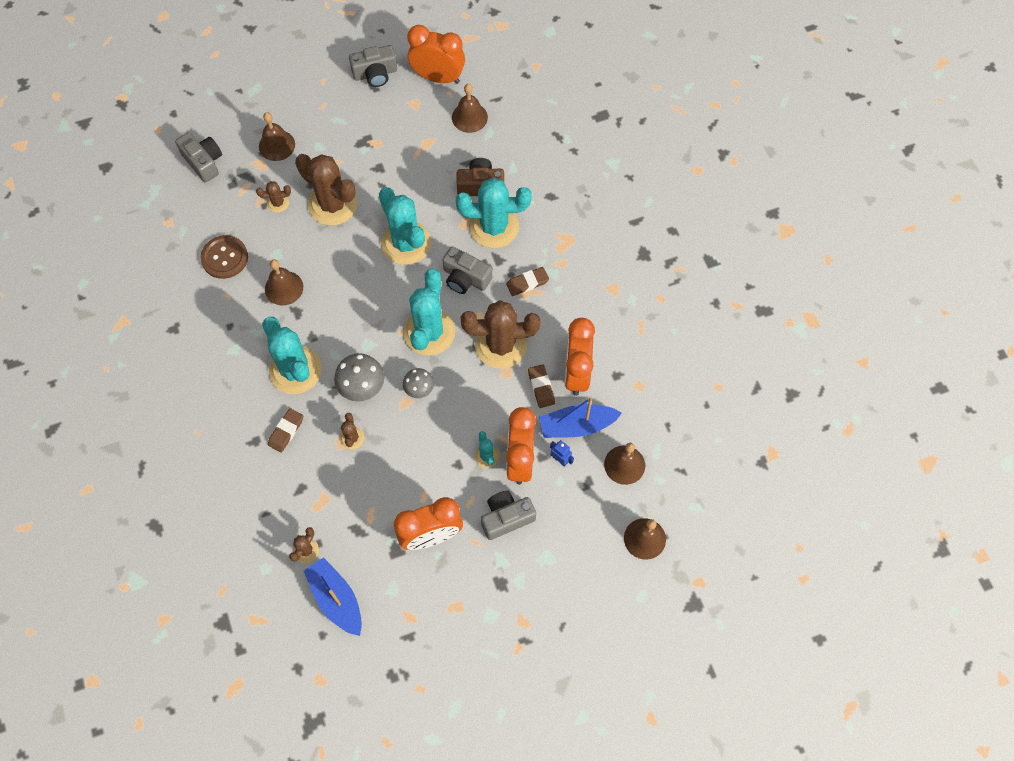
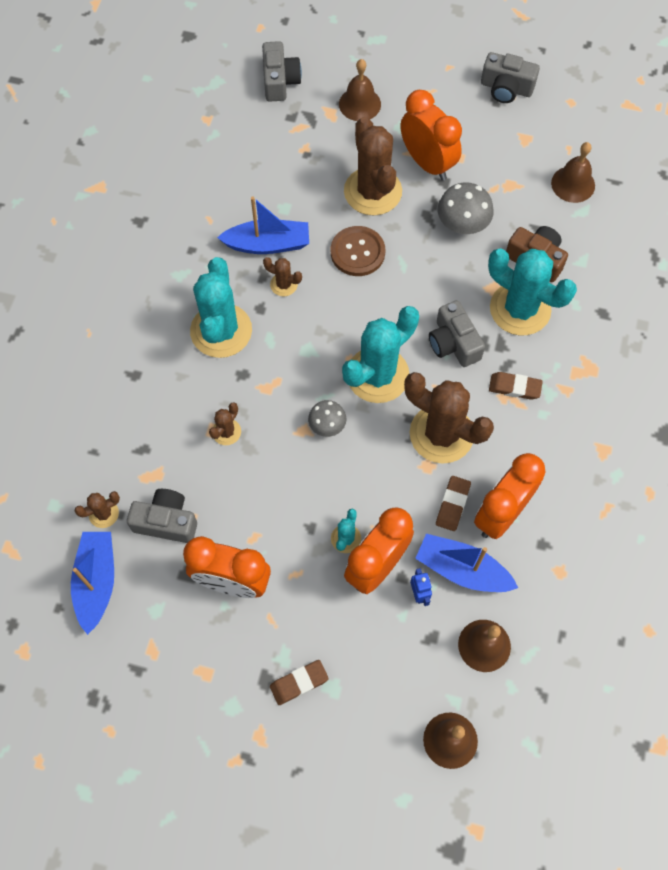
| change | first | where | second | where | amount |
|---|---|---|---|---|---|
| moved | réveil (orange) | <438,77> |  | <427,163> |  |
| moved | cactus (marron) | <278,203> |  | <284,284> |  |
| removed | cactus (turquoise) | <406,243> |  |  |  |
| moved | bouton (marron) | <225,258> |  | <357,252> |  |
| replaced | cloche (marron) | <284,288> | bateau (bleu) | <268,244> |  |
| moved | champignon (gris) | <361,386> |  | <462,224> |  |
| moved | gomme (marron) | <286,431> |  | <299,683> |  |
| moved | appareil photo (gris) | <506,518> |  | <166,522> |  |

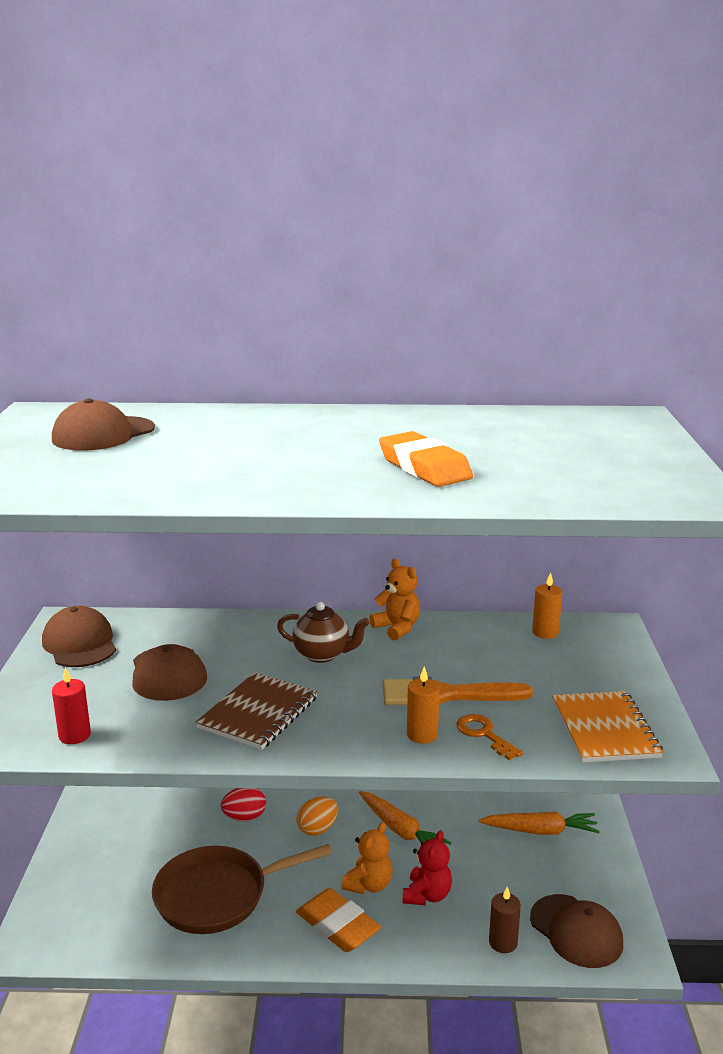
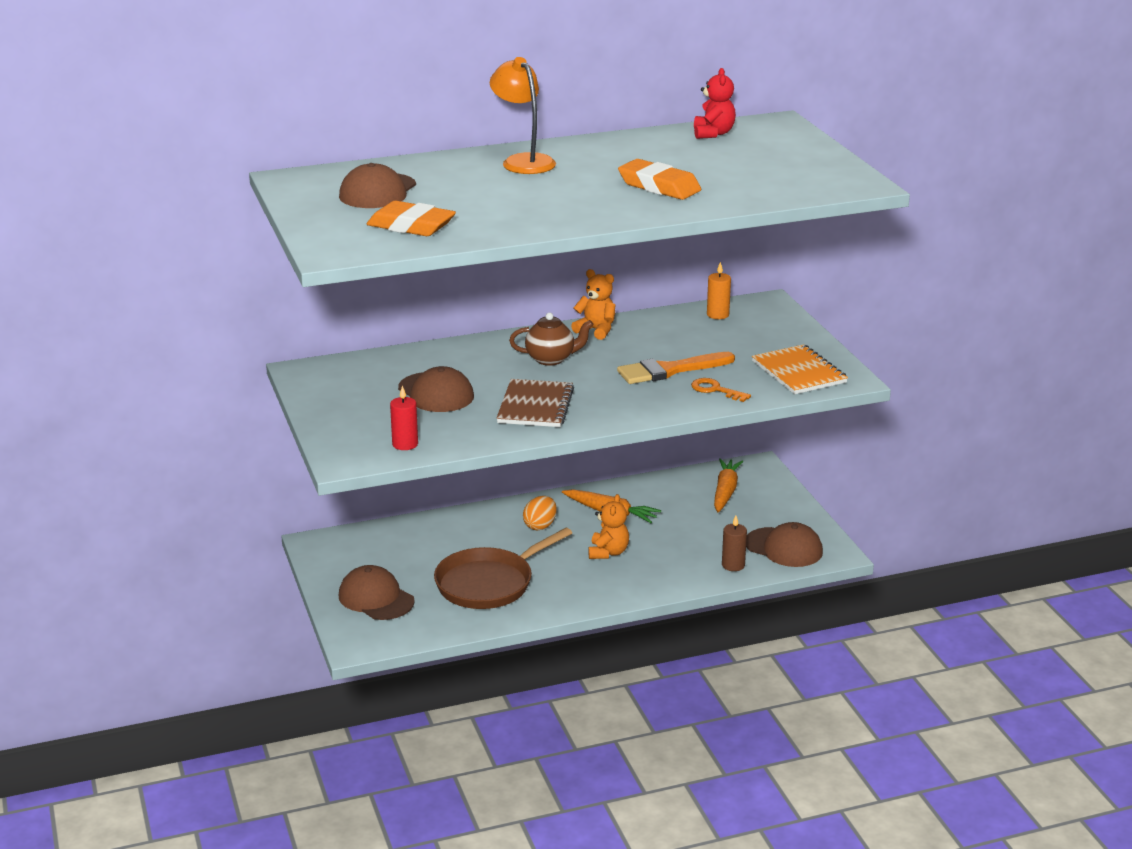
| change | first | where | second | where | amount |
|---|---|---|---|---|---|
| moved | casquette (marron) | <80,643> |  | <376,598> |  |
| removed | bougie (orange) | <422,735> |  |  |  |
| removed | œuf (rouge) | <244,817> |  |  |  |
| turned | carotte (orange) | <540,831> |  | <725,492> | 60 degrees counterclockwise |
| moved | ours en peluche (rouge) | <427,895> |  | <713,134> |  |
| moved | gomme (orange) | <337,926> |  | <411,226> |  |
| added |  |  | lampe (orange) | <523,161> |  |

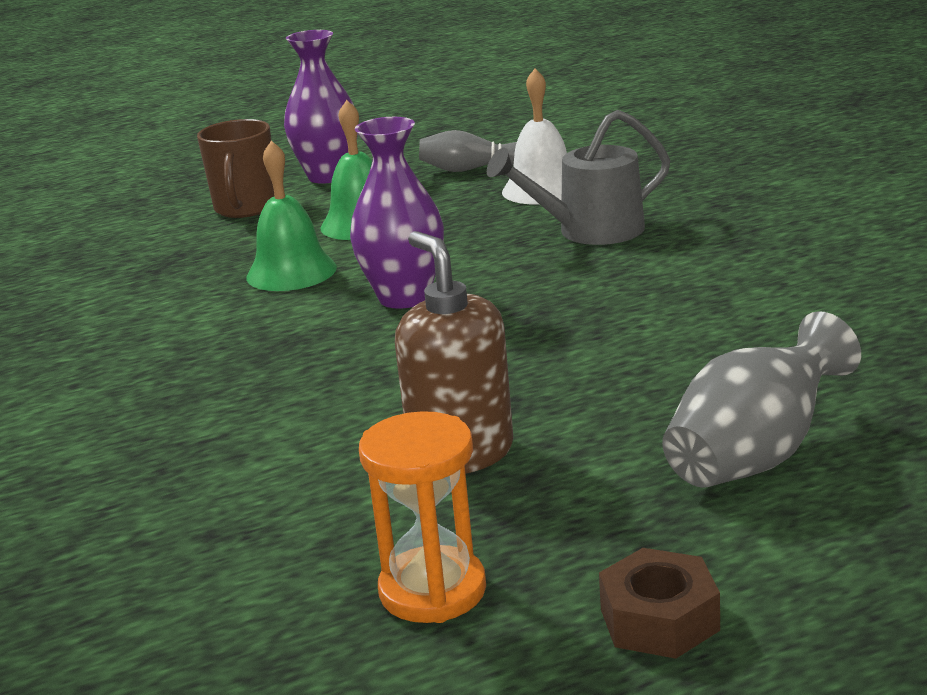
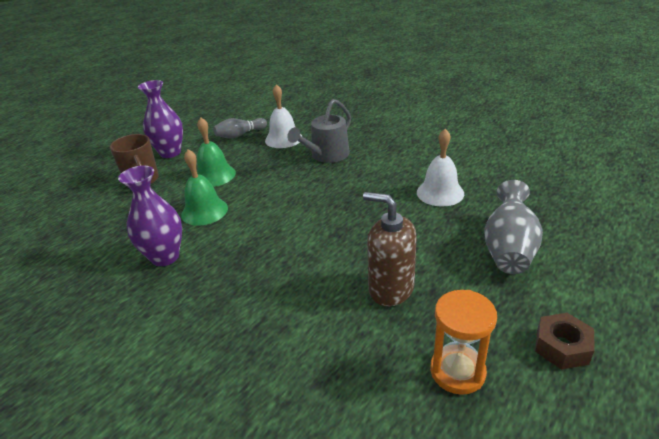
| change | first | where | second | where | amount |
|---|---|---|---|---|---|
| moved | vase (violet) | <404,297> |  | <165,257> |  |
| added |  |  | cloche (blanc) | <440,193> |  |

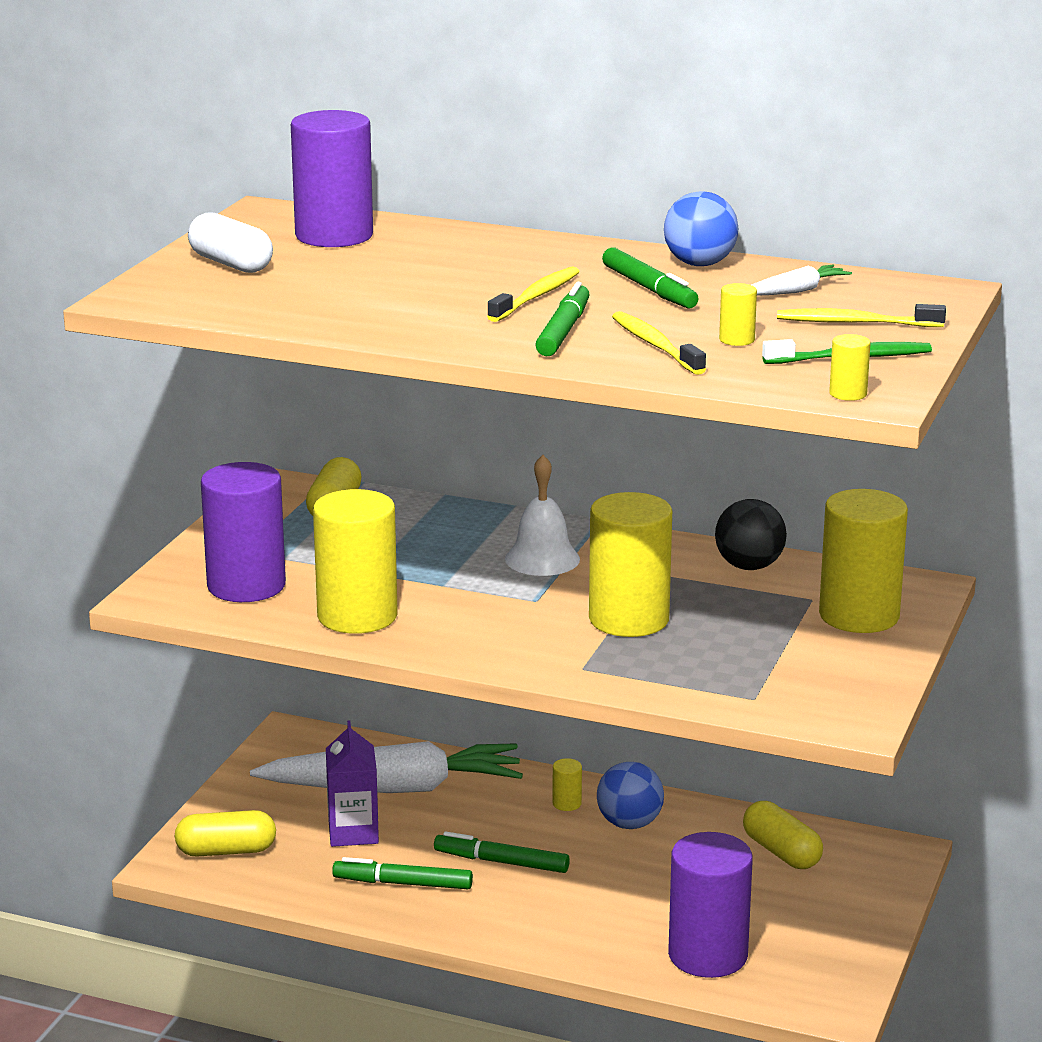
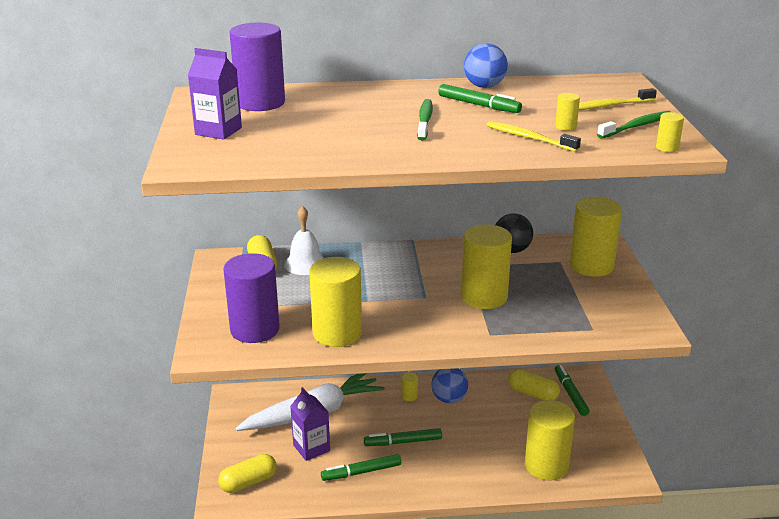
| change | first | where | second | where | amount |
|---|---|---|---|---|---|
| replaced | gélule (blanc) | <231,264> | brique de lait (violet) | <218,131> |  |
| removed | carotte (blanc) | <796,291> |  |  |  |
| recoloured | brosse à dents (jaune) | <536,296> | brosse à dents (vert) | <425,120> |  |
| moved | feutre (vert) | <563,331> |  | <570,394> |  |
| moved | cloche (blanc) | <542,559> |  | <305,264> |  |
| recoloured | cylindre (violet) | <708,955> | cylindre (jaune) | <546,465> |  |

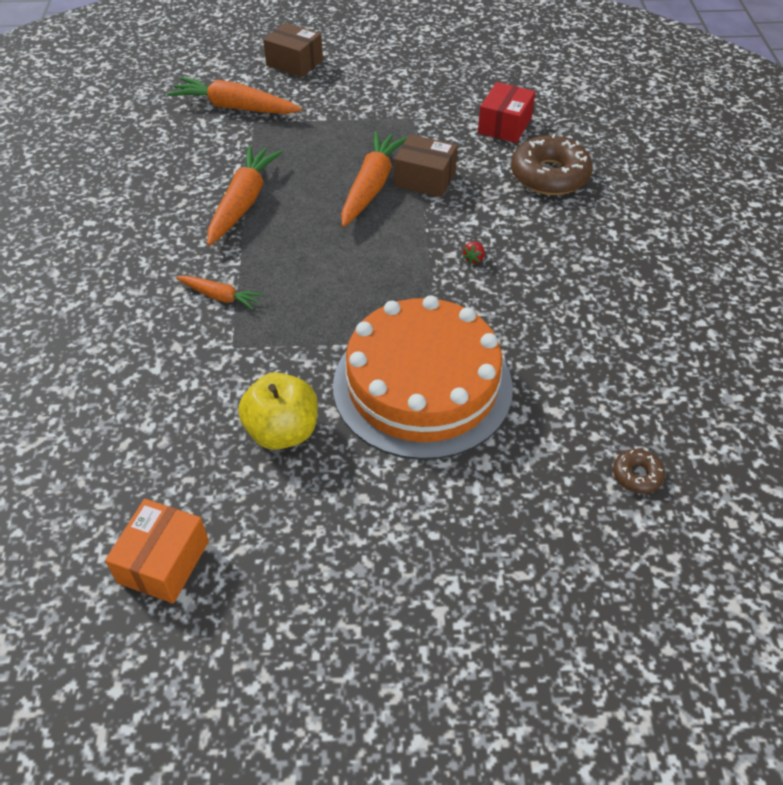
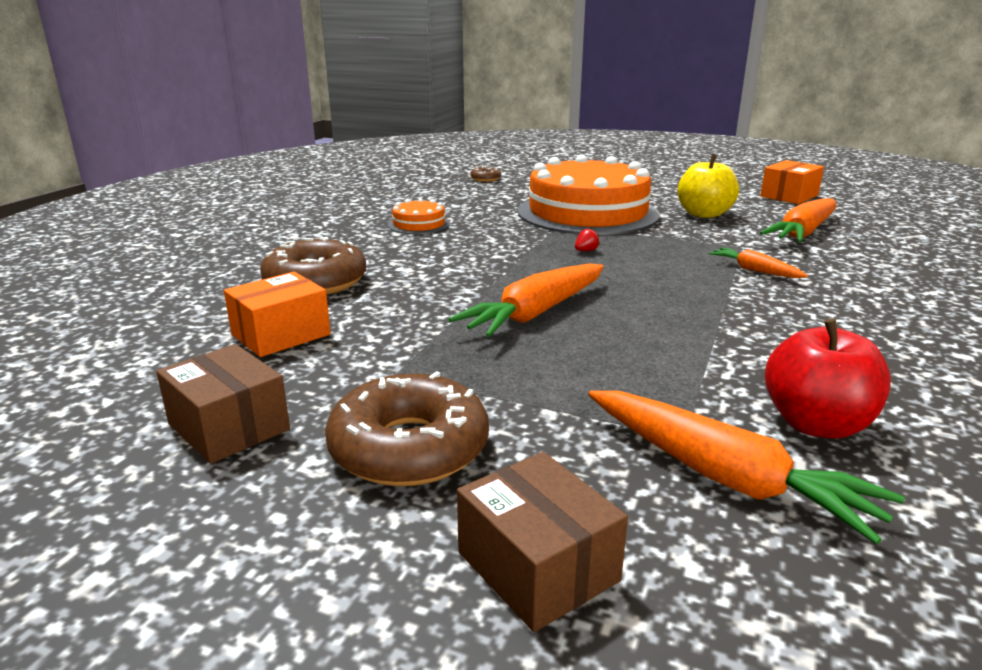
| change | first | where | second | where | amount |
|---|---|---|---|---|---|
| recoloured | boîte (rouge) | <504,125> | boîte (orange) | <281,334> |  |
| moved | boîte (marron) | <425,179> |  | <228,427> |  |
| moved | carotte (orange) | <243,203> |  | <803,233> |  |
| moved | fraise (rouge) | <474,259> |  | <586,251> |  |
| added |  |  | gâteau (orange) | <419,224> |  |
| added |  |  | pomme (rouge) | <816,424> |  |
| added |  |  | beignet (marron) | <409,448> |  |

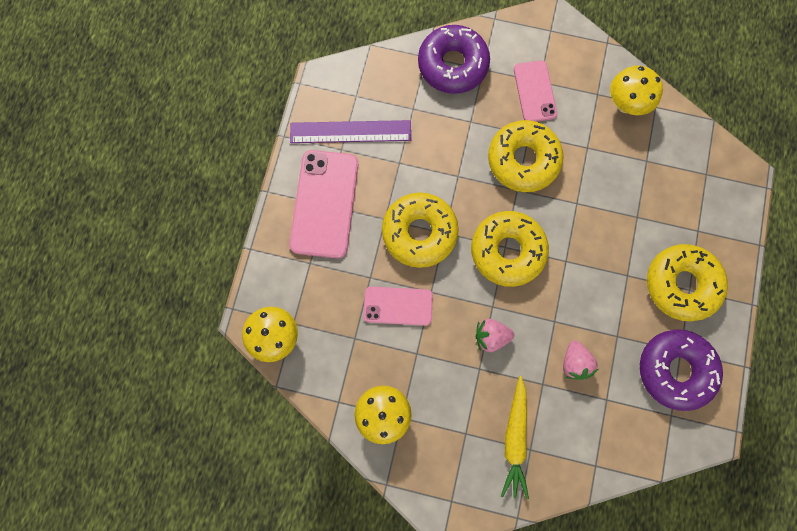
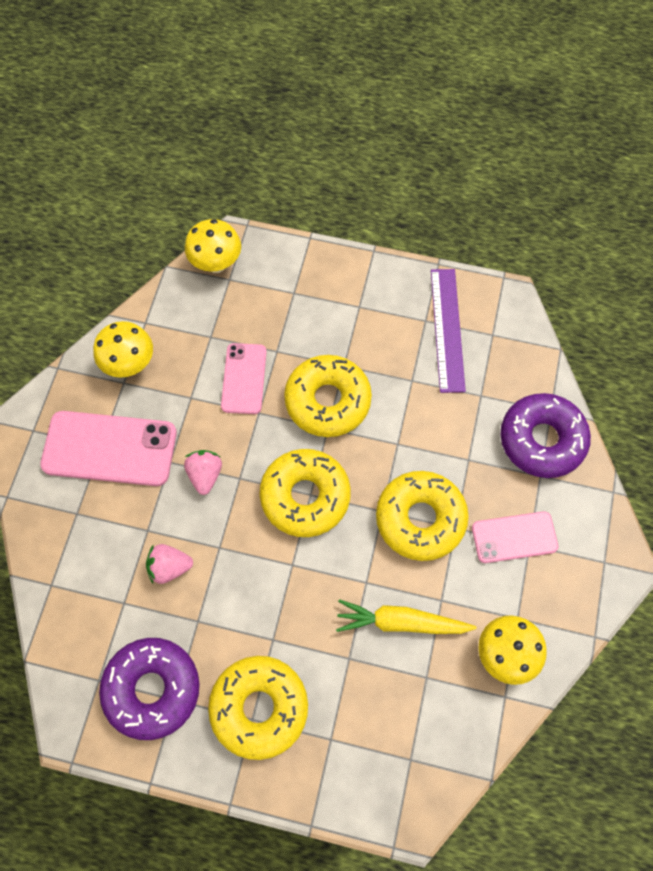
| change | first | where | second | where | amount |
|---|---|---|---|---|---|
| moved | téléphone (rose) | <324,204> |  | <109,448> |  |
| moved | carotte (jaune) | <514,438> |  | <402,622> |  |

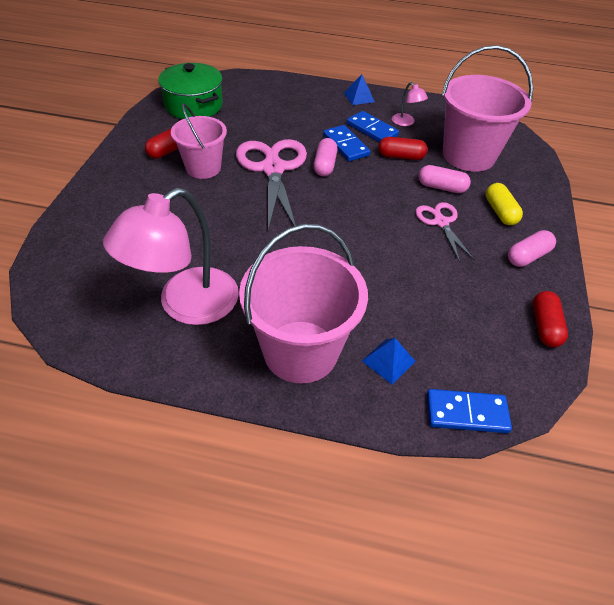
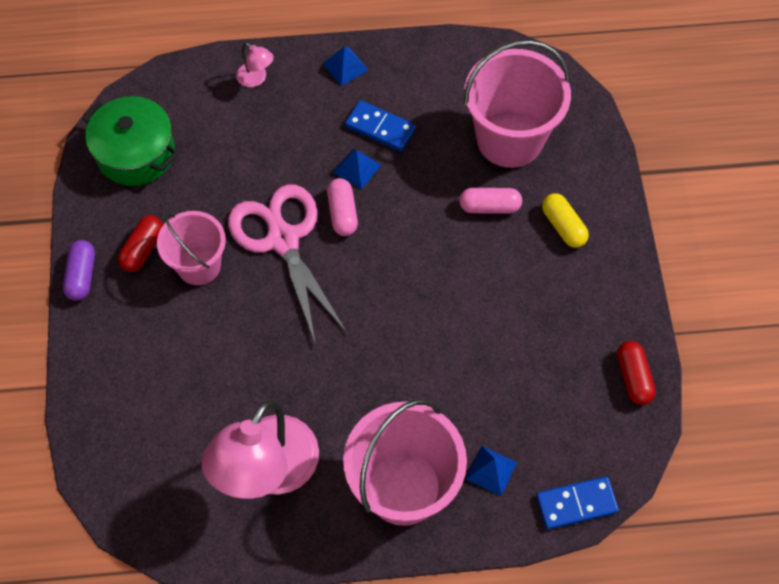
| change | first | where | second | where | amount |
|---|---|---|---|---|---|
| moved | lampe (rose) | <406,122> |  | <256,79> |  |
| replaced | domino (bleu) | <346,145> | pyramide (bleu) | <357,168> |  |
| removed | gélule (rouge) | <401,156> |  |  |  |
| removed | ciseaux (rose) | <441,222> |  |  |  |
| removed | gélule (rose) | <527,256> |  |  |  |
| added |  |  | gélule (violet) | <82,276> |  |

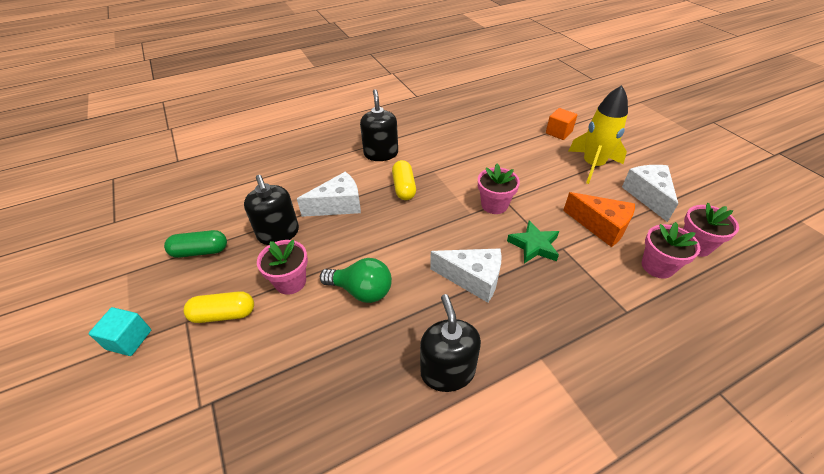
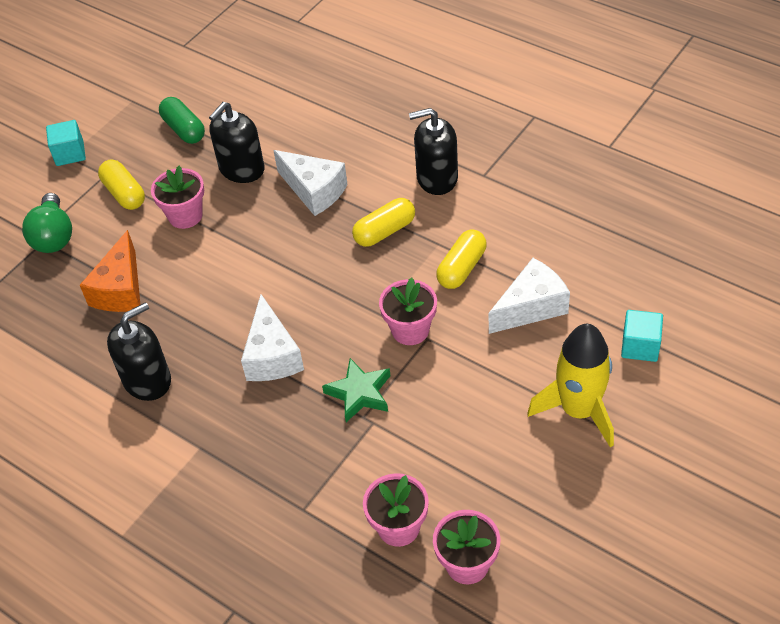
| change | first | where | second | where | amount |
|---|---|---|---|---|---|
| turned | distributeur de savon (noir) | <381,153> |  | <437,178> | 150 degrees counterclockwise |
| recoloured | cube (orange) | <558,132> | cube (turquoise) | <640,346> |  |
| moved | fromage (blanc) | <648,196> |  | <531,307> |  |
| moved | fromage (orange) | <601,226> |  | <121,289> |  |
| moved | ampoule (vert) | <361,291> |  | <53,236> |  |
| added |  |  | gélule (jaune) | <462,268> |  |

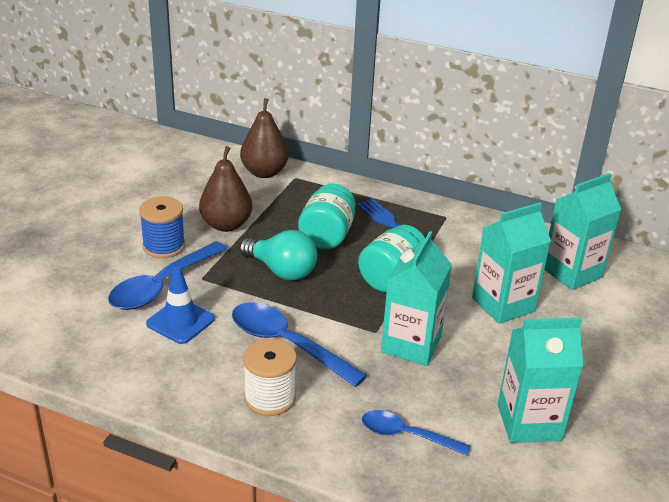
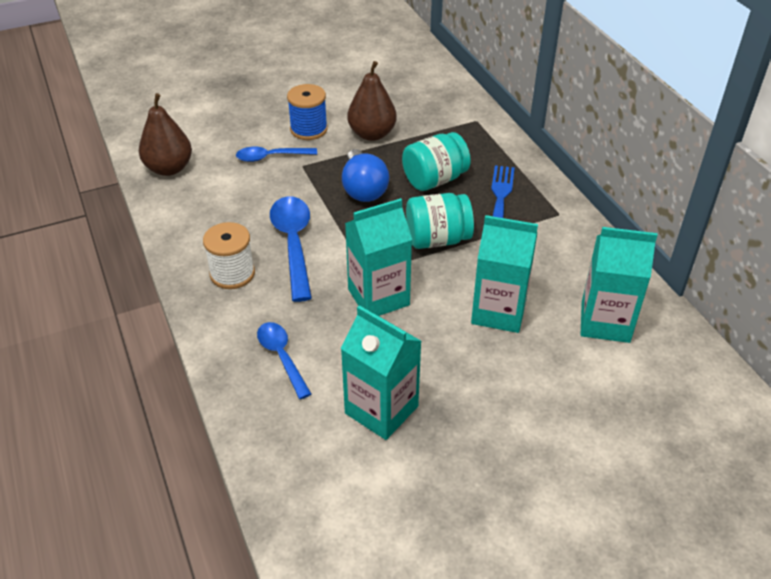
| change | first | where | second | where | amount |
|---|---|---|---|---|---|
| moved | poire (marron) | <264,172> |  | <169,168> |  |
| recoloured | ampoule (turquoise) | <281,271> | ampoule (bleu) | <363,189> |  |
| resized | cuillère (bleu) | <162,285> |  | <271,157> | x0.63 |
| removed | cône de chantier (bleu) | <180,321> |  |  |  |

